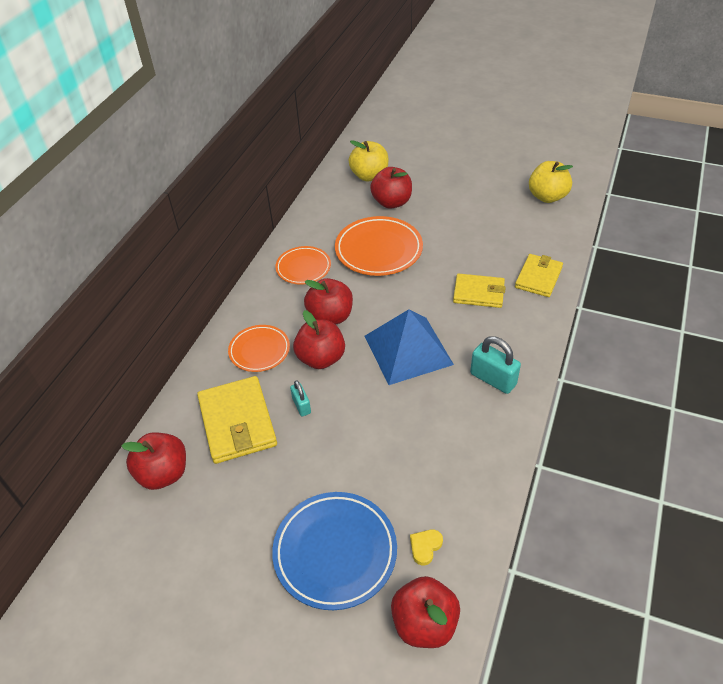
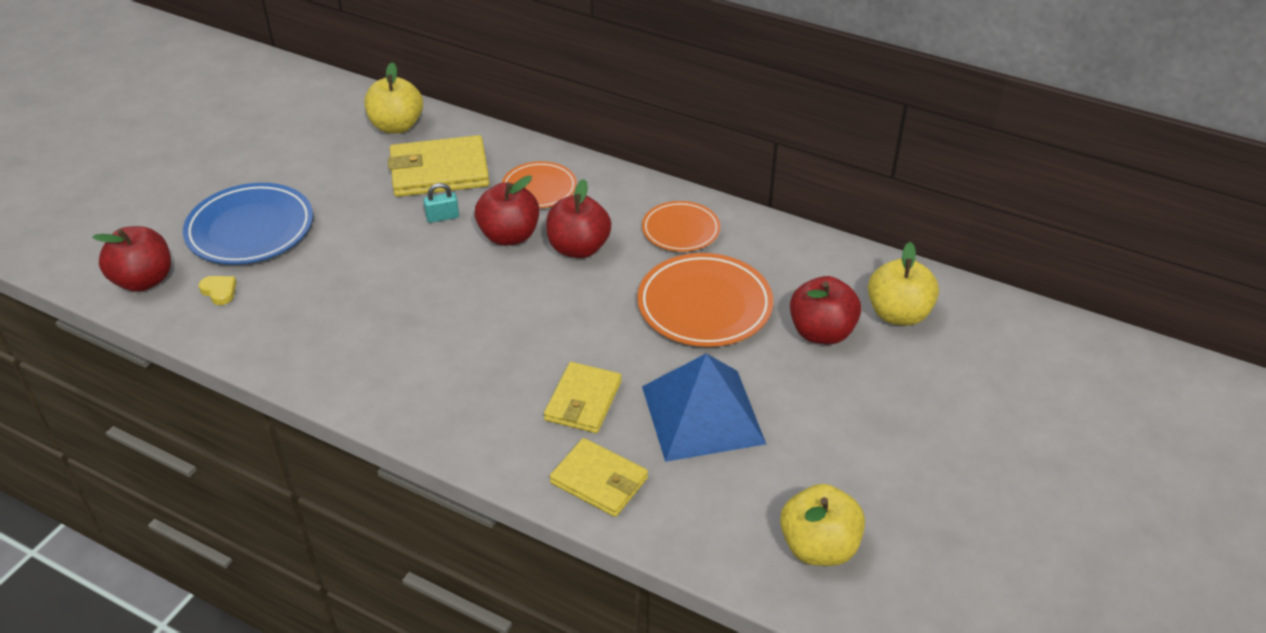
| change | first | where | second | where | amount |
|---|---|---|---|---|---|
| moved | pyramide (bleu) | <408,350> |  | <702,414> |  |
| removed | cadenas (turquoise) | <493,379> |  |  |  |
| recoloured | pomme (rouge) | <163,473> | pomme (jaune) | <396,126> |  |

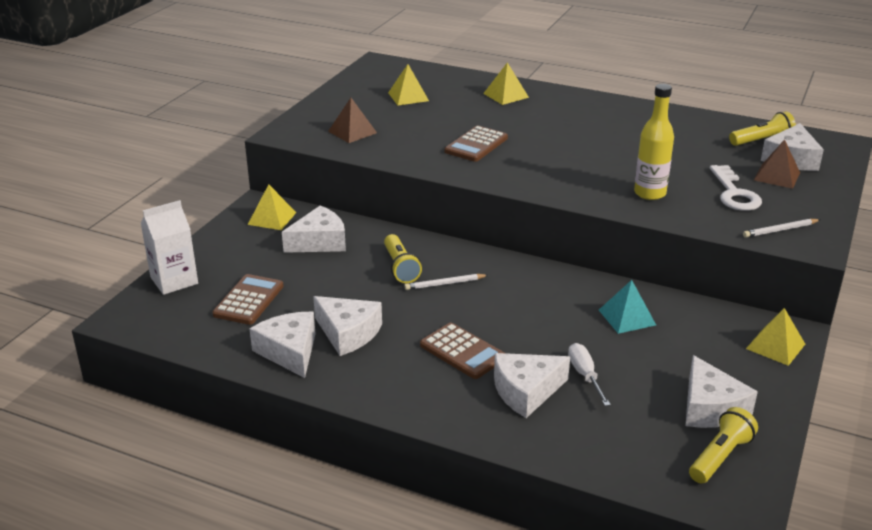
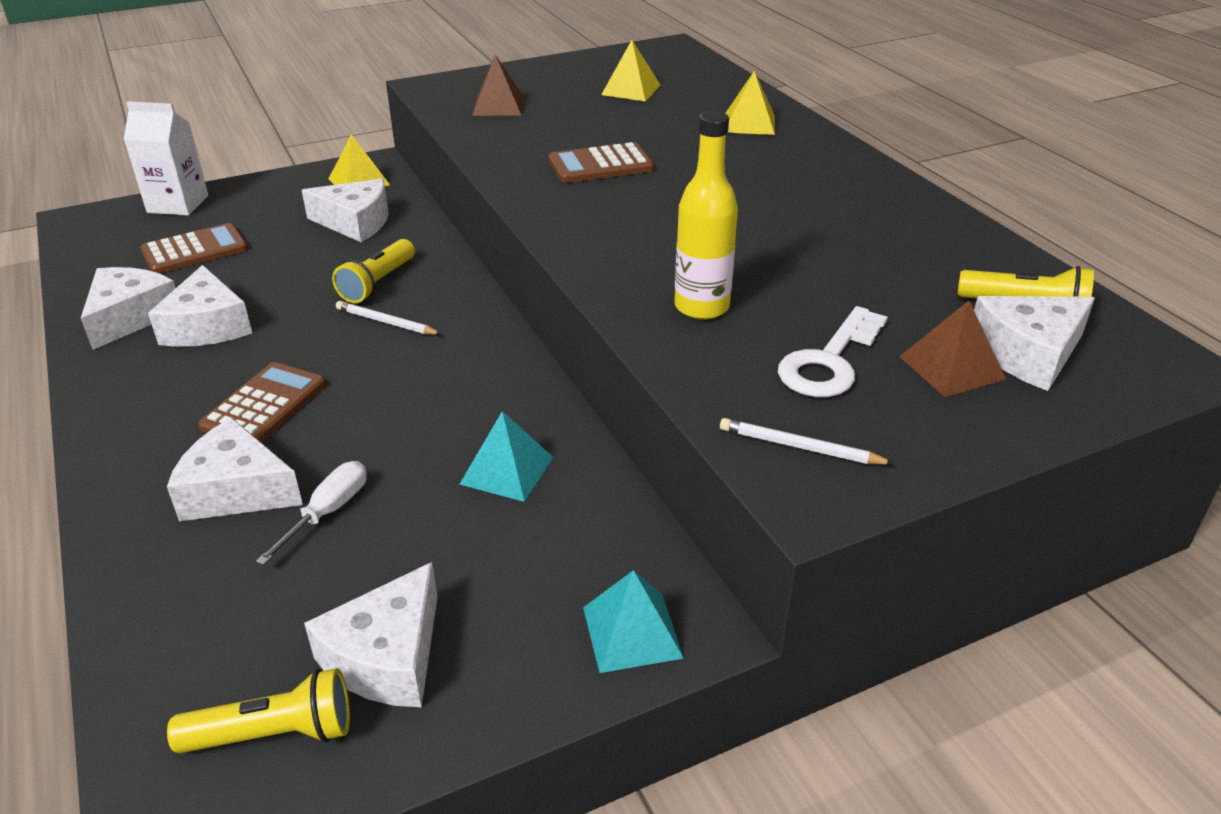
| change | first | where | second | where | amount |
|---|---|---|---|---|---|
| recoloured | pyramide (jaune) | <775,346> | pyramide (turquoise) | <632,632> |  |
| turned | calculatrice (marron) | <462,351> |  | <264,405> | 150 degrees counterclockwise |

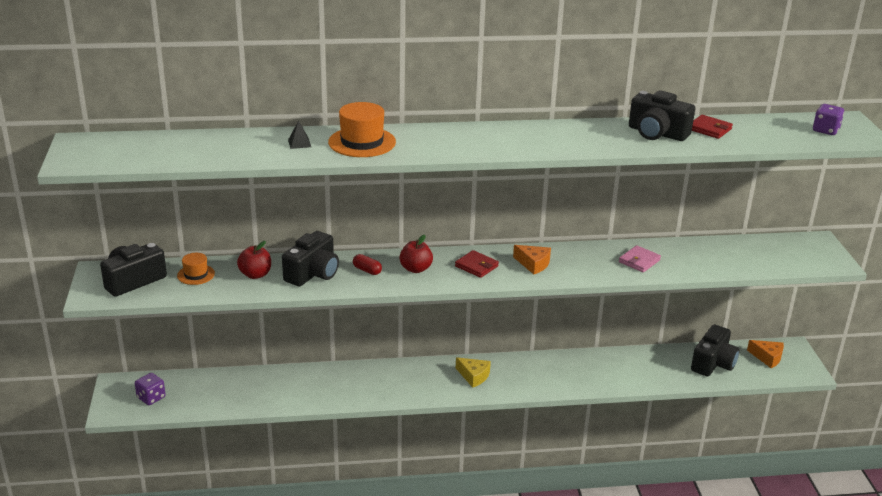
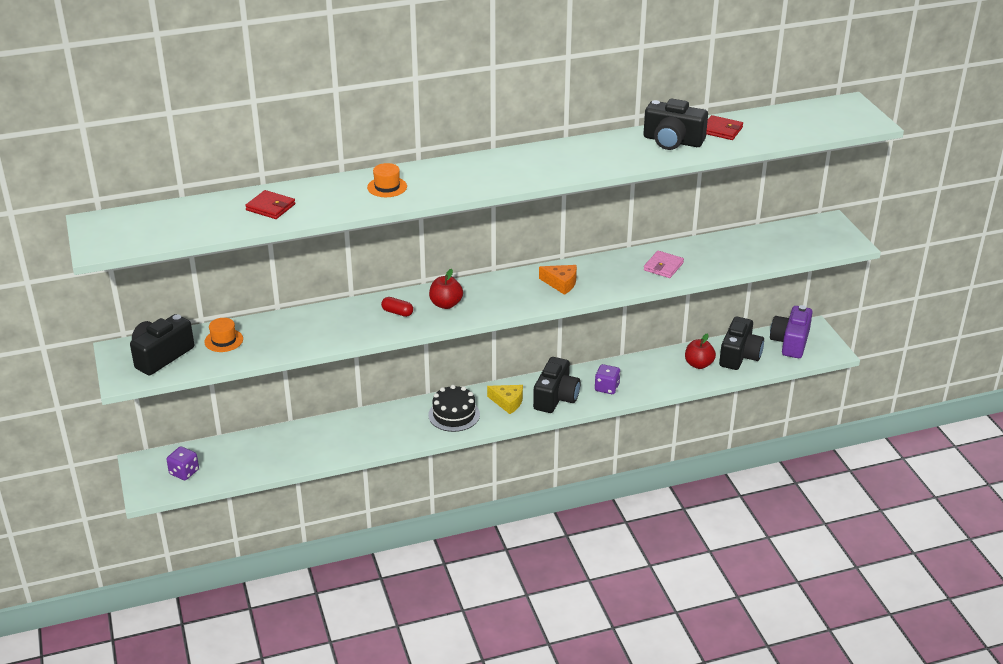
| change | first | where | second | where | amount |
|---|---|---|---|---|---|
| resized | chapeau (orange) | <362,142> |  | <387,187> | x0.58 |
| moved | dé (violet) | <825,130> |  | <607,388> |  |
| removed | pyramide (noir) | <299,143> |  |  |  |
| moved | appareil photo (noir) | <313,273> |  | <556,397> |  |
| moved | pomme (rouge) | <255,274> |  | <698,364> |  |
| moved | portefeuille (rouge) | <476,266> |  | <270,207> |  |
| replaced | fromage (orange) | <767,357> | appareil photo (violet) | <790,342> |  |
| added |  |  | gâteau (noir) | <454,415> |  |

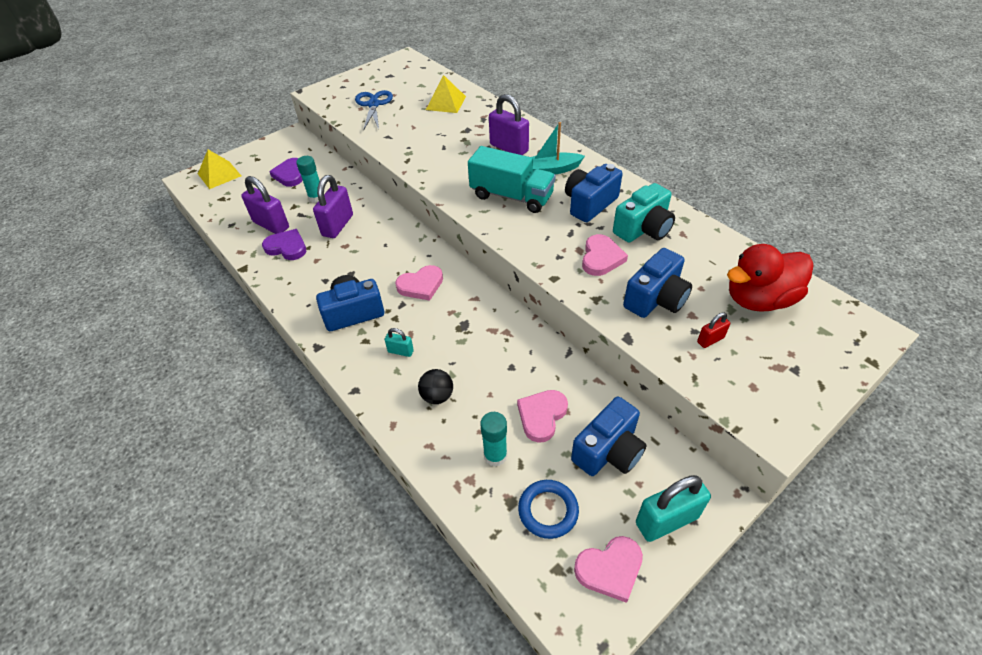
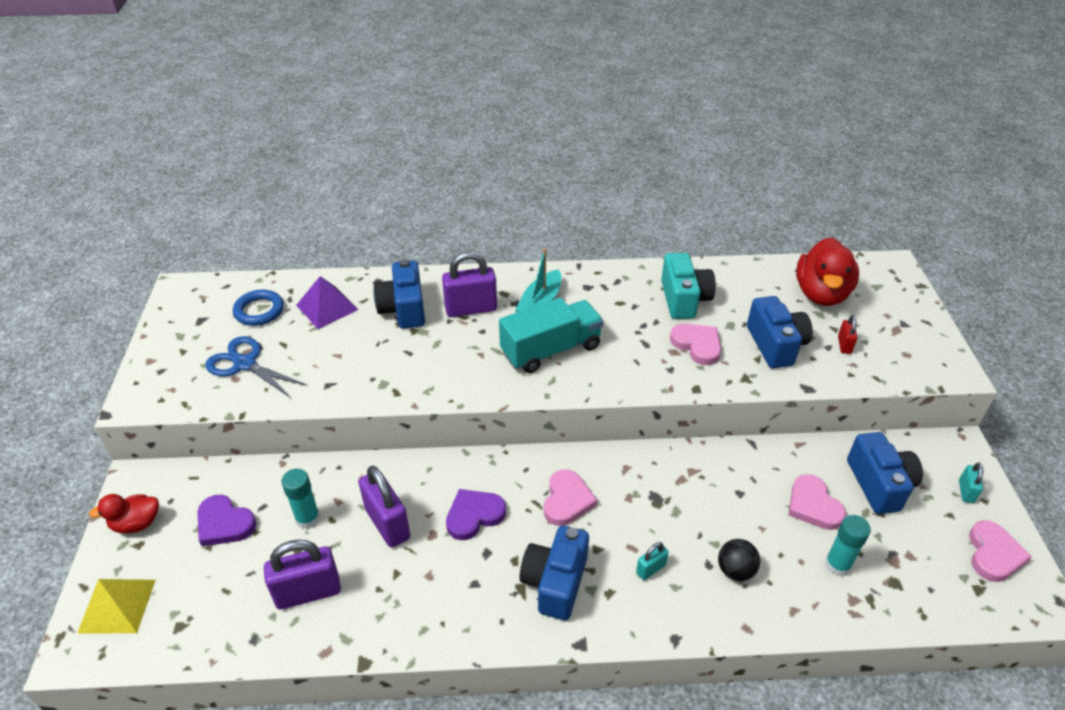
| change | first | where | second | where | amount |
|---|---|---|---|---|---|
| recoloured | pyramide (jaune) | <446,103> | pyramide (violet) | <327,307> |  |
| moved | appareil photo (bleu) | <589,204> |  | <403,309> |  |
| moved | cœur (violet) | <287,247> |  | <474,515> |  |
| resized | cadenas (turquoise) | <666,520> |  | <965,491> | x0.50 |
| moved | anneau (bleu) | <548,510> |  | <259,311> |  |
| added |  |  | canard (rouge) | <137,523> |  |

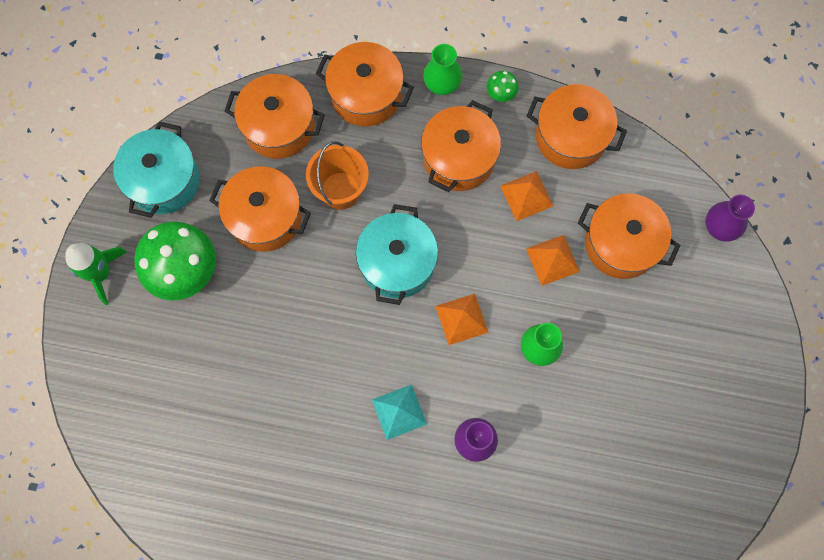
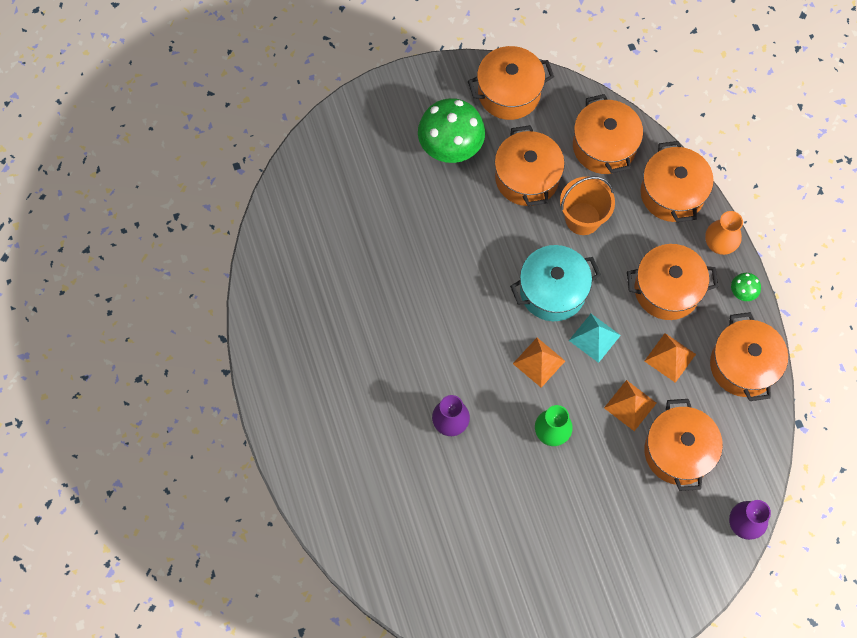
| change | first | where | second | where | amount |
|---|---|---|---|---|---|
| recoloured | vase (vert) | <442,84> | vase (orange) | <719,244> |  |
| recoloured | marmite (turquoise) | <164,181> | marmite (orange) | <509,93> |  |
| removed | fusée (vert) | <100,273> |  |  |  |
| moved | pyramide (turquoise) | <399,412> |  | <594,337> |  |

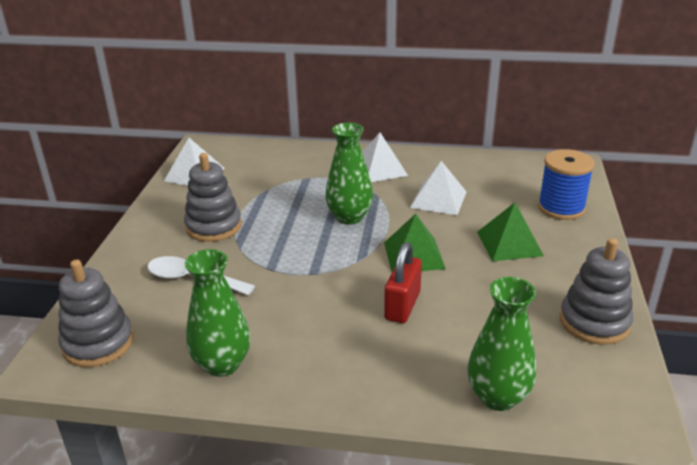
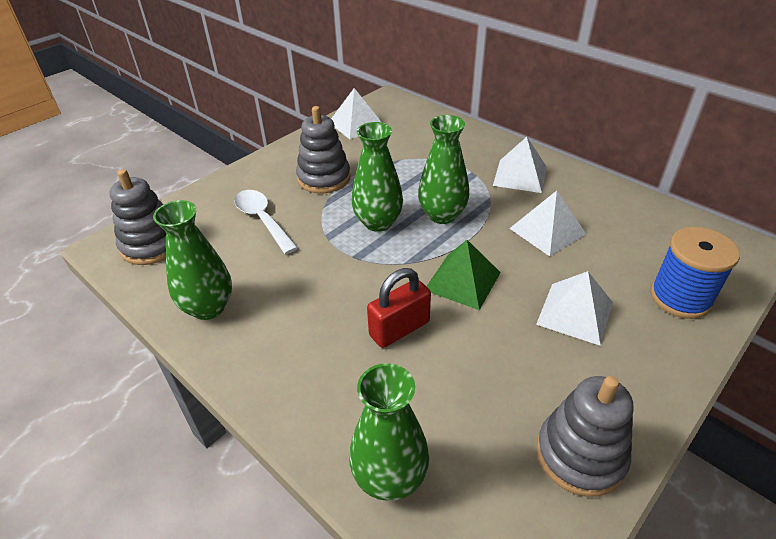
| change | first | where | second | where | amount |
|---|---|---|---|---|---|
| recoloured | pyramide (vert) | <509,243> | pyramide (blanc) | <575,313> |  |
| added |  |  | vase (vert) | <378,222> |  |

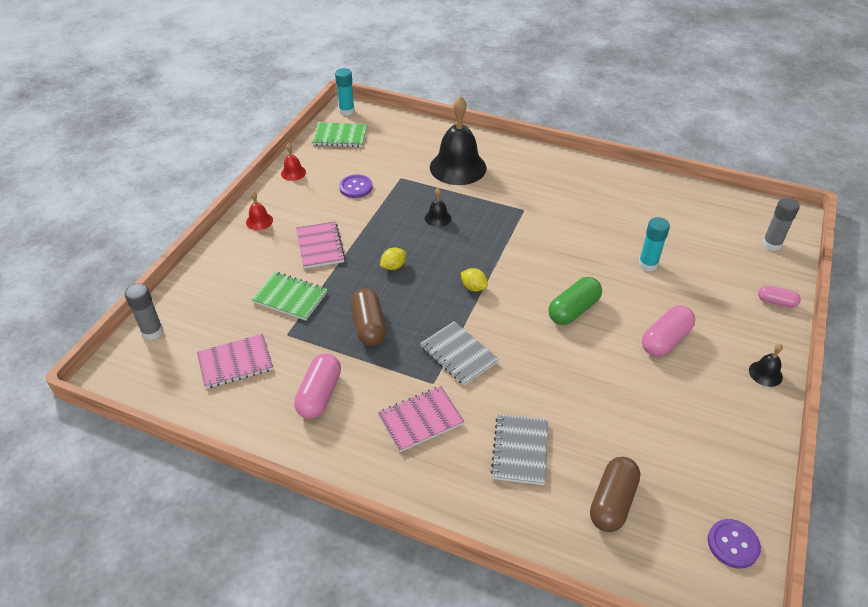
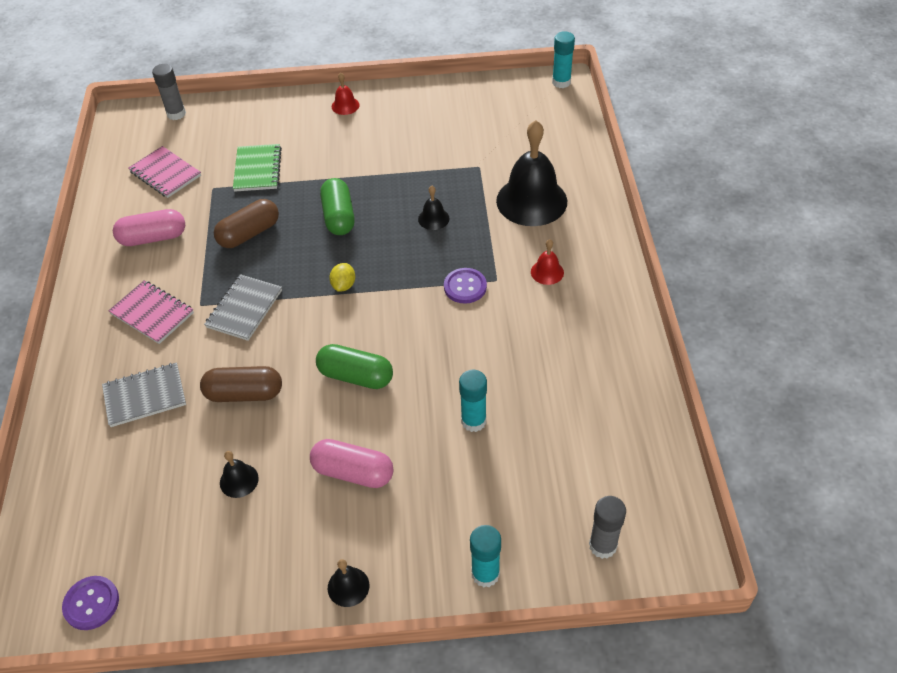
| change | first | where | second | where | amount |
|---|---|---|---|---|---|
| removed | carnet (vert) | <340,136> |  |  |  |
| moved | cloche (rouge) | <293,173> |  | <547,272> |  |
| moved | bouton (violet) | <356,187> |  | <465,287> |  |
| removed | carnet (rose) | <320,246> |  |  |  |
| replaced | citron (jaune) | <393,266> | gélule (vert) | <339,217> |  |
| replaced | gélule (rose) | <776,302> | bâton de colle (turquoise) | <485,574> |  |
| moved | gélule (marron) | <612,502> |  | <244,394> |  |
| added |  |  | cloche (noir) | <239,480> |  |

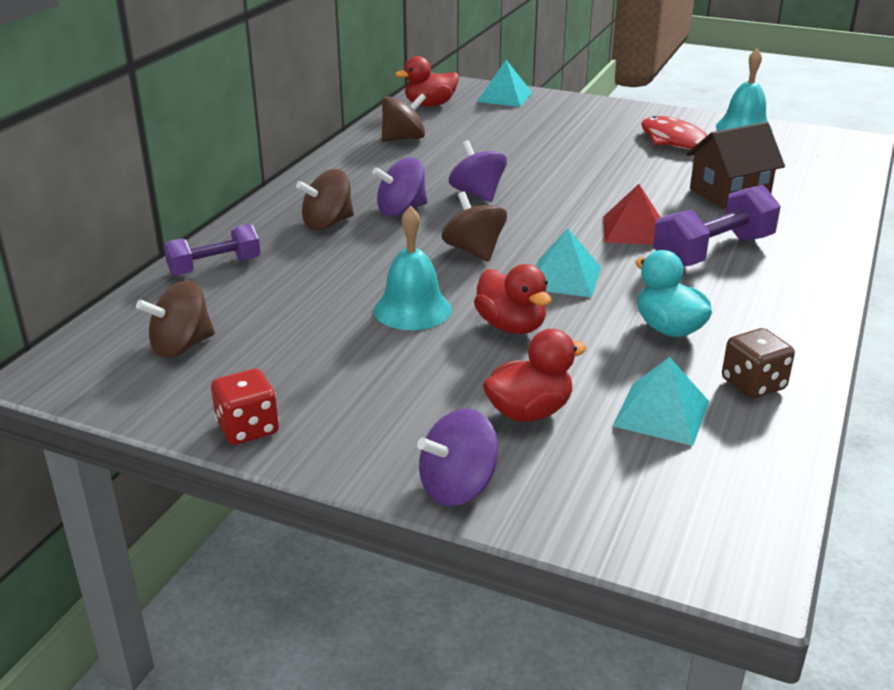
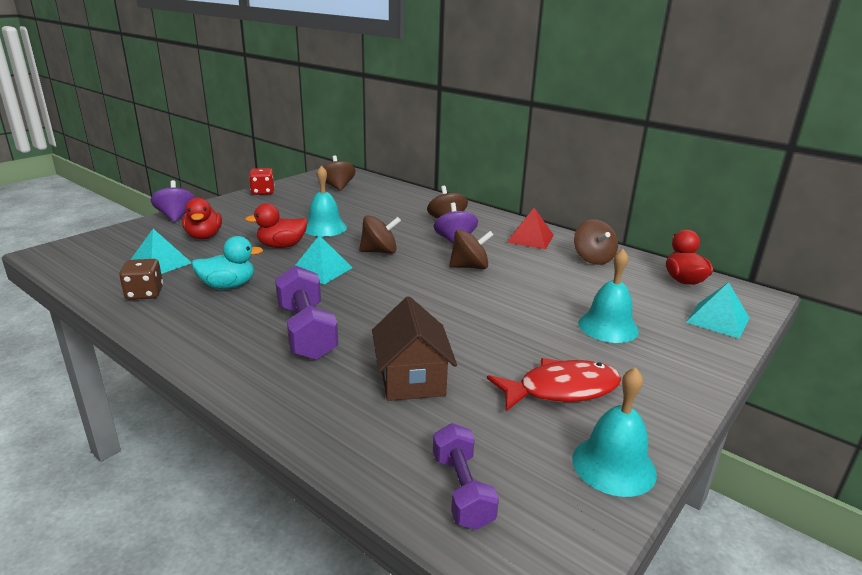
| change | first | where | second | where | amount |
|---|---|---|---|---|---|
| recoloured | toupie (violet) | <477,194> | toupie (marron) | <469,267> |  |
| moved | pyramide (rouge) | <633,230> |  | <530,238> |  |
| moved | haltère (violet) | <215,267> |  | <462,490> |  |
| added |  |  | cloche (turquoise) | <608,326> |  |

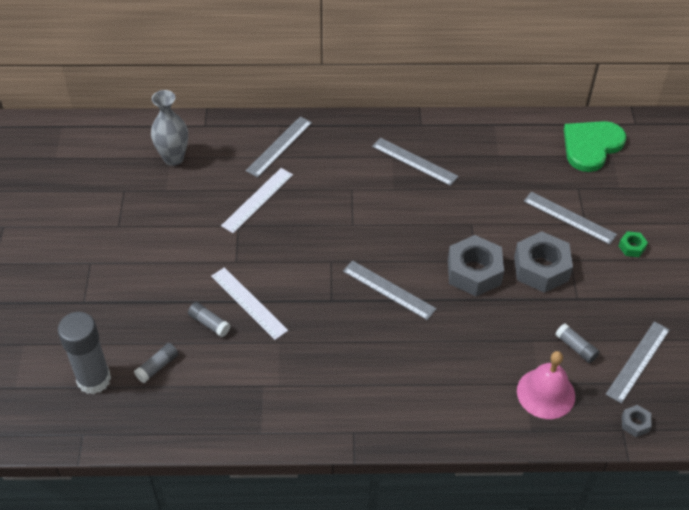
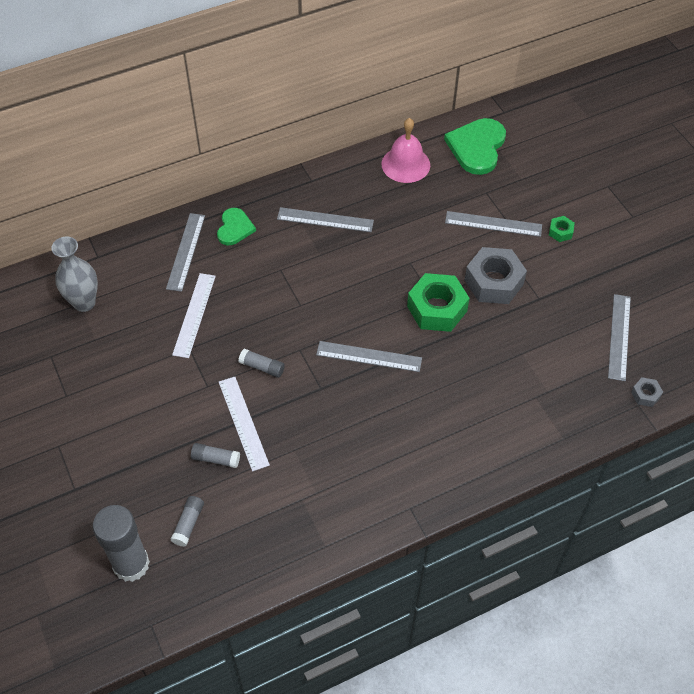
| change | first | where | second | where | amount |
|---|---|---|---|---|---|
| recoloured | écrou (gris) | <474,272> | écrou (vert) | <437,309> |  |
| turned | règle (blanc) | <248,303> |  | <243,423> | 45 degrees clockwise |
| moved | bâton de colle (gris) | <576,347> |  | <262,367> |  |
| moved | cloche (rose) | <546,393> |  | <405,164> |  |
| added |  |  | cœur (vert) | <235,228> |  |

